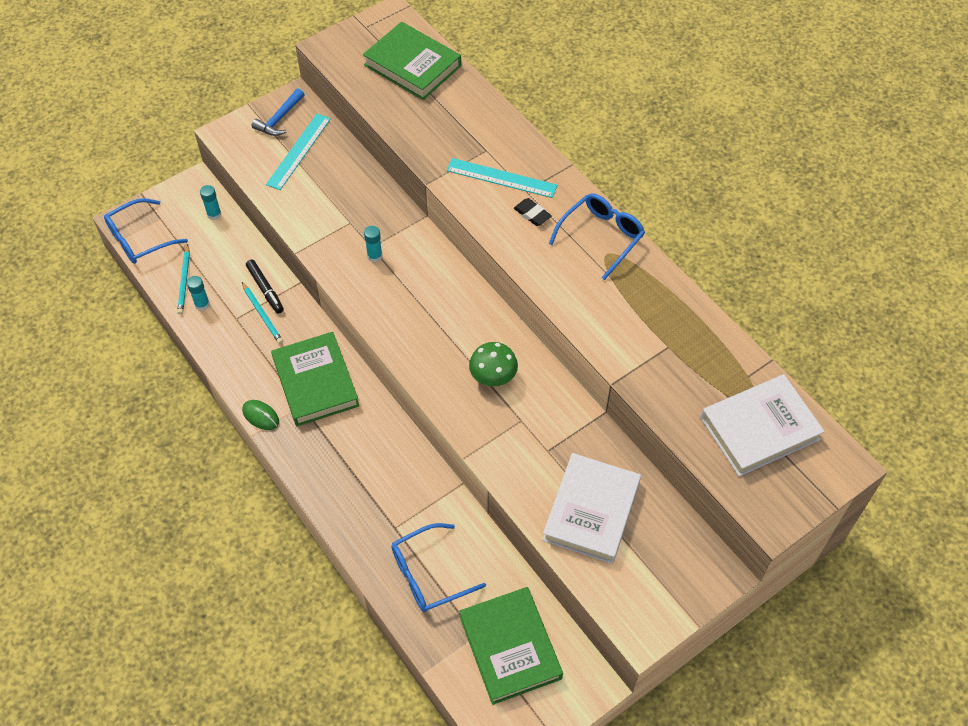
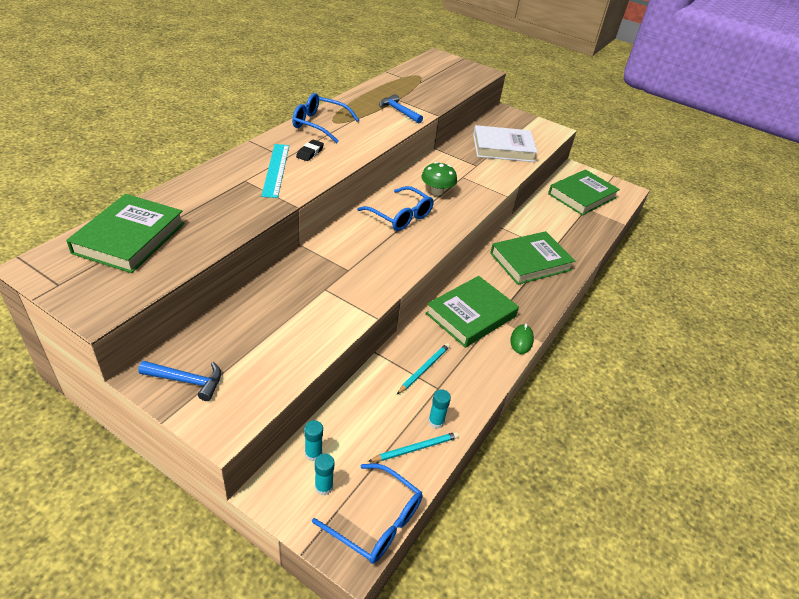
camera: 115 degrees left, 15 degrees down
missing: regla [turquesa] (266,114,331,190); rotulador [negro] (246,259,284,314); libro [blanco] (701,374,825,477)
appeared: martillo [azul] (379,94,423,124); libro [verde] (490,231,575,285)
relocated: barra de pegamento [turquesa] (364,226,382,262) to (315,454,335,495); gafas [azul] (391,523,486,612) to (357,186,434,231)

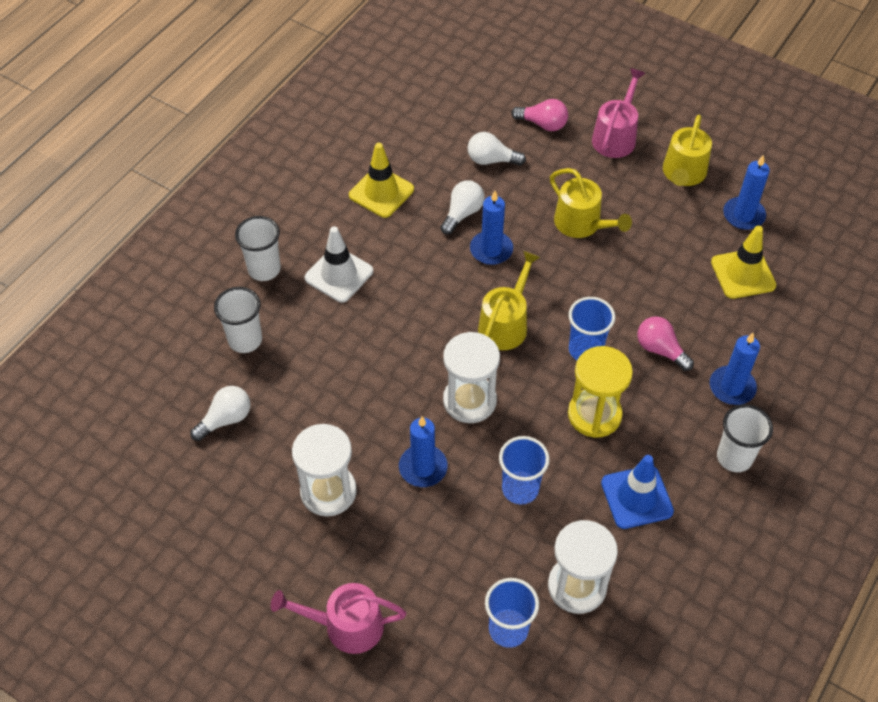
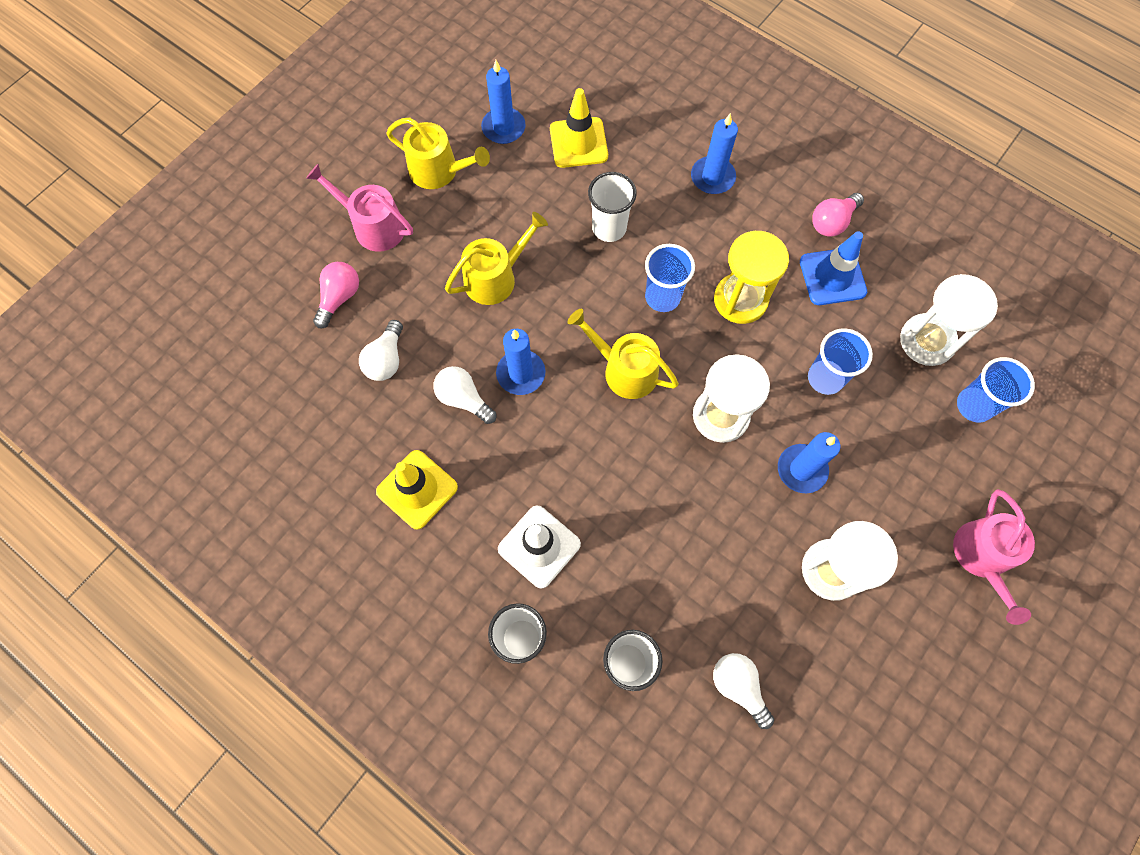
camera: 85 degrees left, 15 degrees up
relocated: bombilla [rosa] (637,316,694,371) to (812,193,864,237); vaso [blanco] (717,404,773,472) to (588,172,637,242)

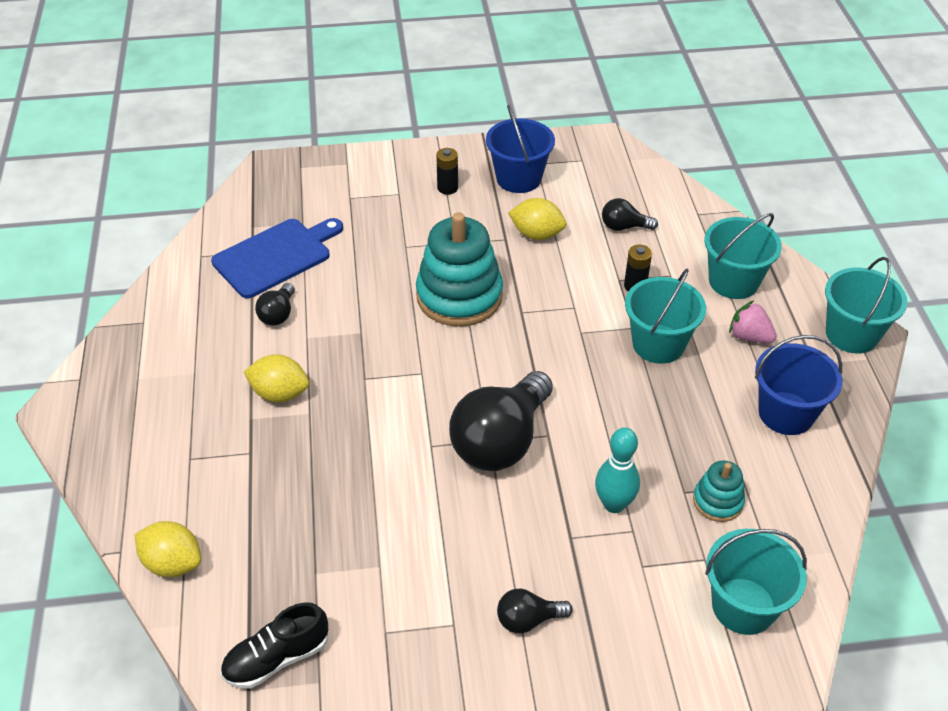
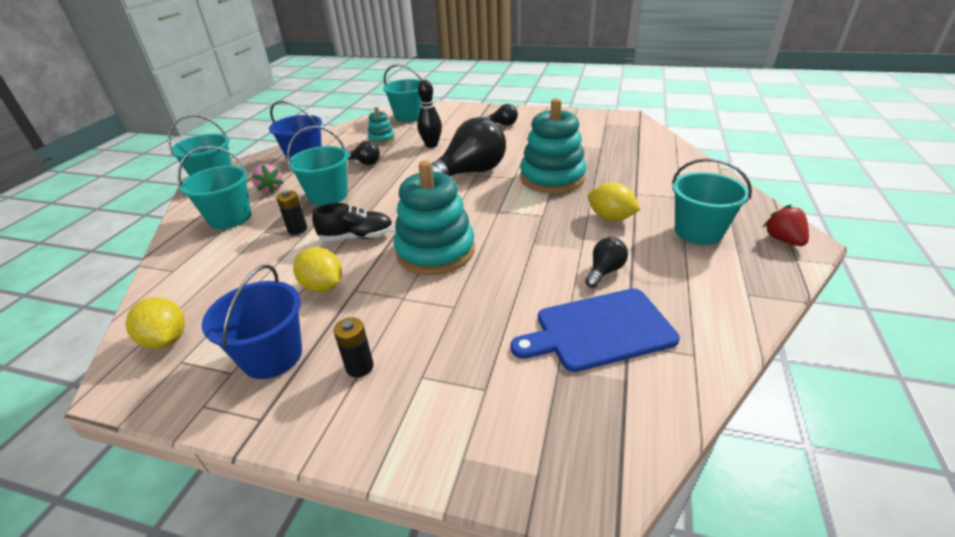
camera: 155 degrees left, 10 degrees down
appeared: juguete apilable [turquesa] (520,98,586,193); balde [turquesa] (672,158,752,245); fresa [rojo] (763,204,809,246)
relocated: bombilla [negro] (602,198,658,231) to (347,141,380,165); limón [amarillo] (135,521,201,577) to (126,297,185,349); zapato [negro] (220,602,328,689) to (312,203,394,241)
colour: bolo [turquesa] (595,427,640,513) to bolo [negro] (417,80,442,148)

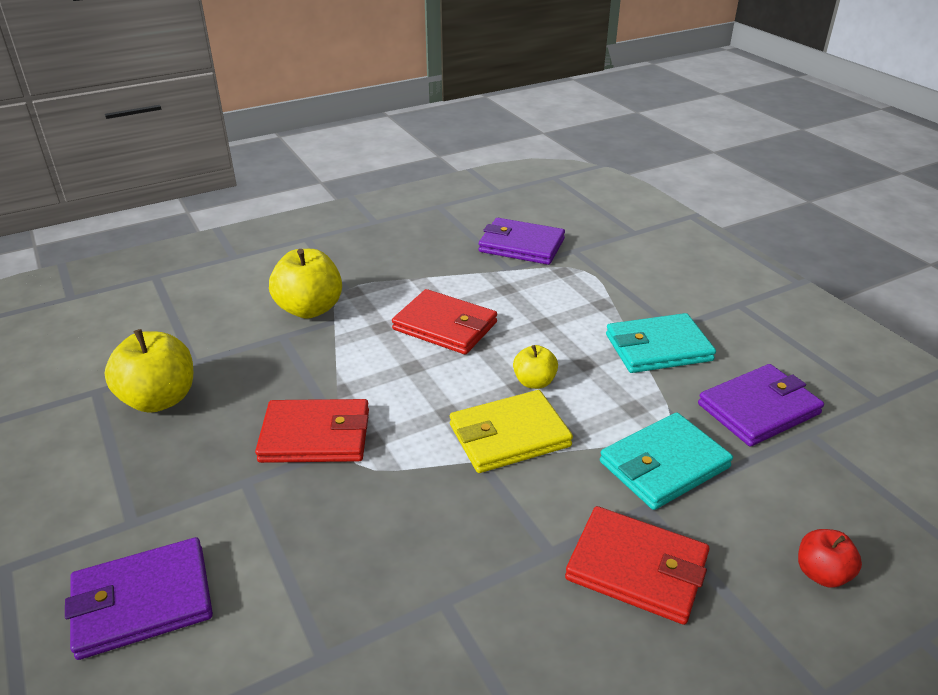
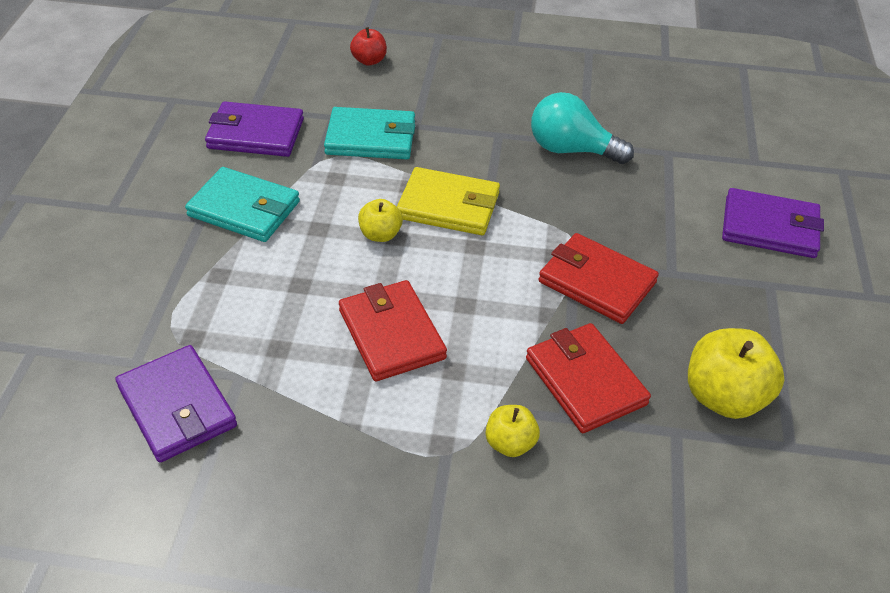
camera: 145 degrees left, 10 degrees up
appeared: bombilla [turquesa] (531,92,634,164)
relocated: cartera [rojo] (565,506,709,625) to (526,323,651,433)
size: manzana [amarillo] (269,249,342,319) = (486,405,540,457) x0.56

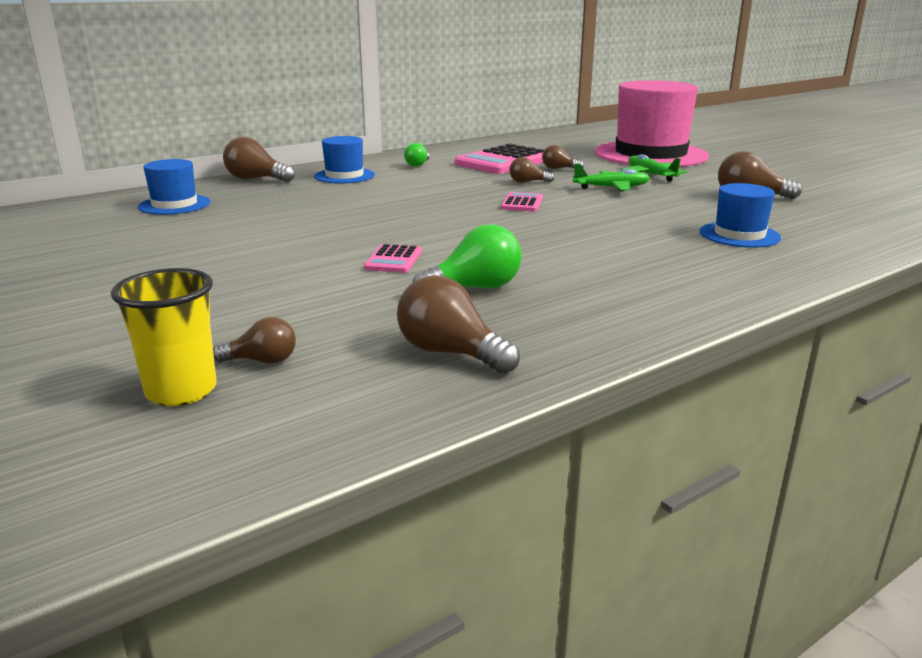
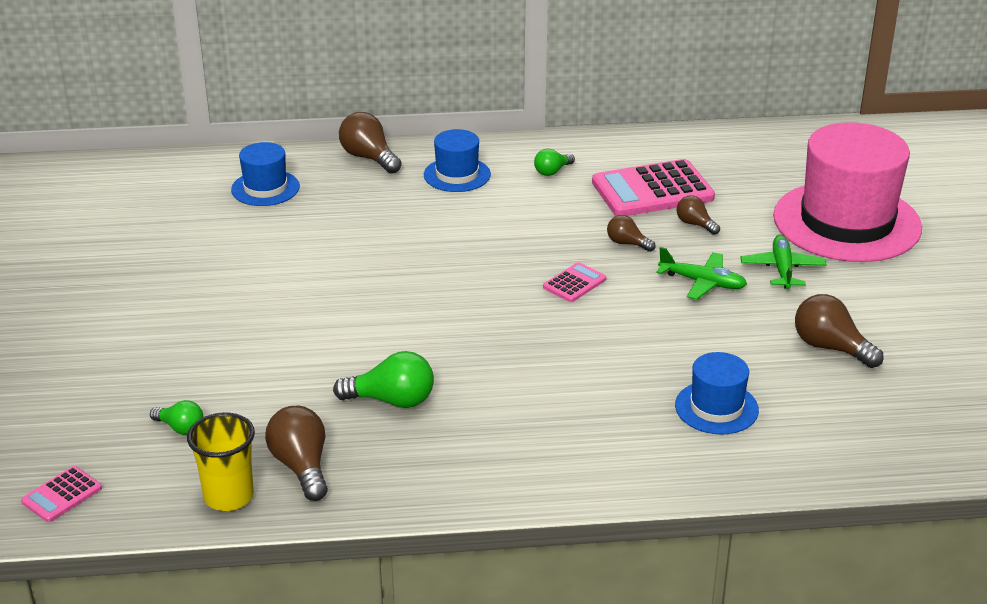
camera: 30 degrees right, 10 degrees up
relocated: calculadora [rosa] (364,244,422,273) to (21,466,102,522); vaso [amarillo] (111,268,216,406) to (187,412,255,511)
colour: bombilla [marrón] (213,317,296,364) to bombilla [verde] (150,400,203,435)

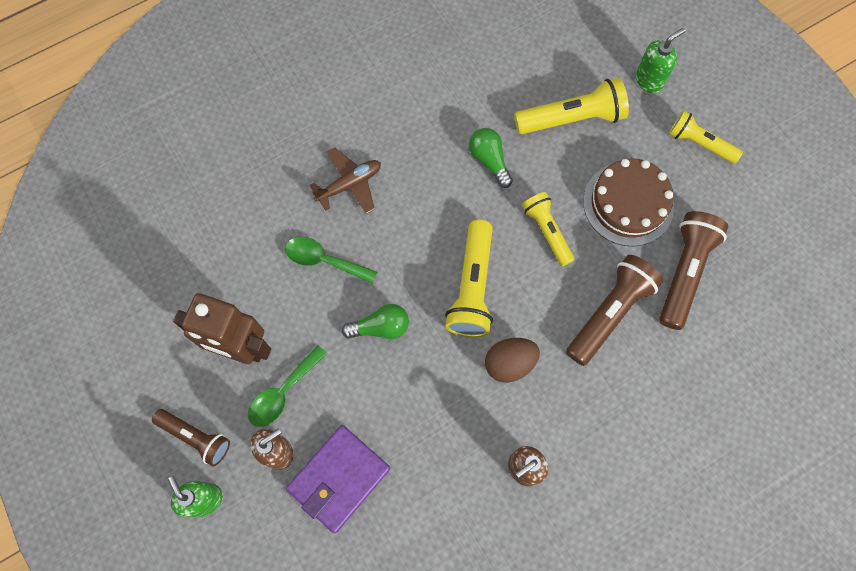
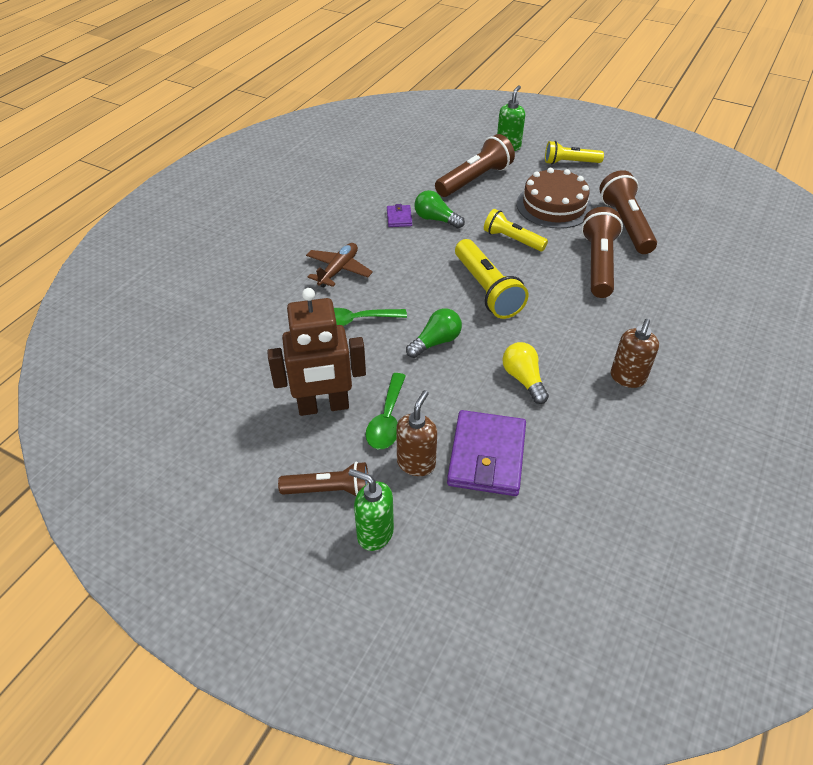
camera: 30 degrees left, 25 degrees down
missing: huevo [marrón] (485,338,540,383)
appeared: cartera [morado] (387,204,412,227); bombilla [amarillo] (502,342,549,404)
colour: lámpara de mano [amarillo] (514,78,629,134) to lámpara de mano [marrón] (435,134,515,197)

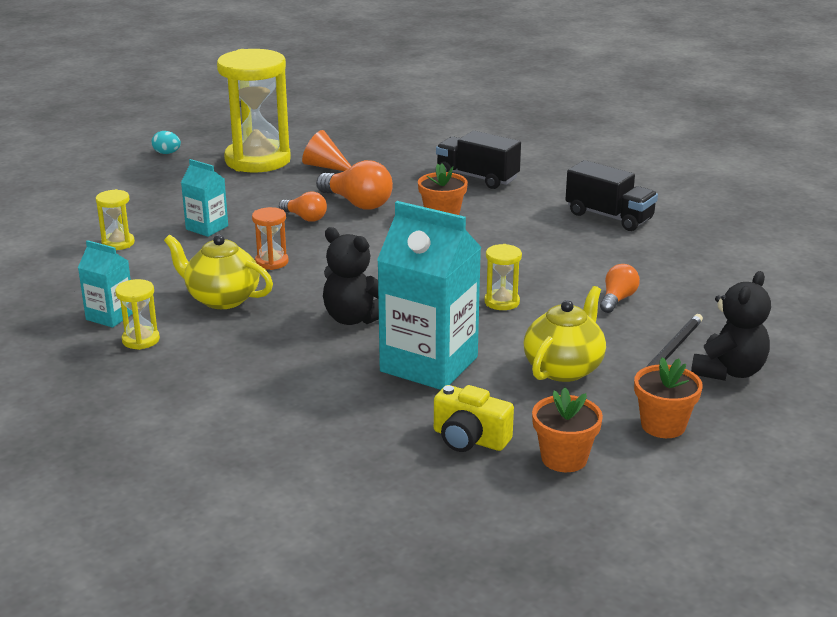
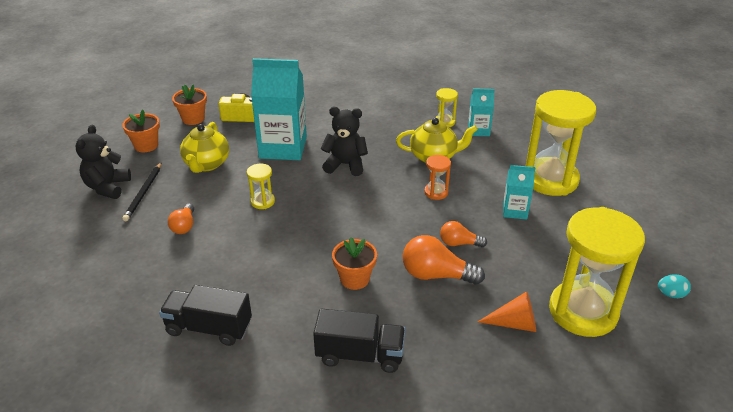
camera: 155 degrees right, 10 degrees up
size: reloj de arena [amarillo] (96,189,135,250) = (526,90,596,196) x2.33

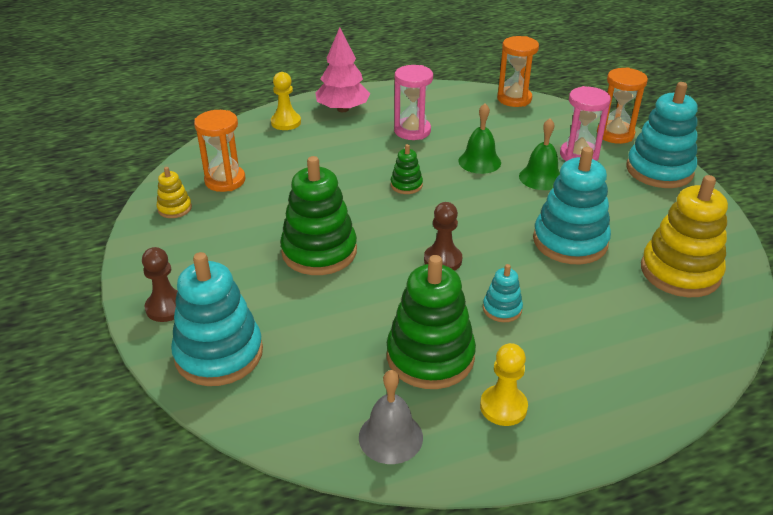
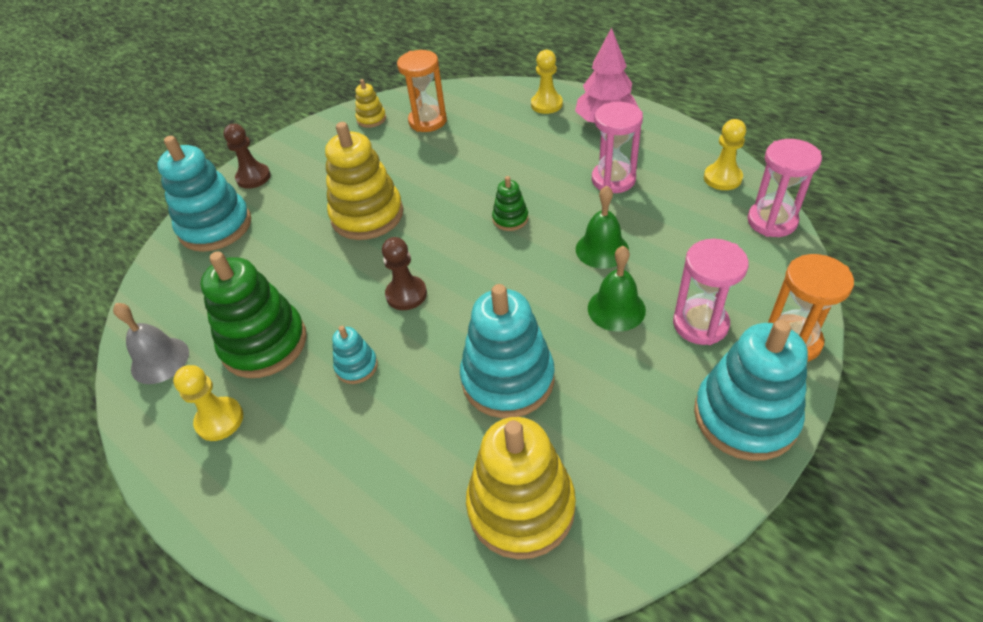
camera: 65 degrees right, 10 degrees up
appeared: peón [amarillo] (704,119,746,190)
colour: reloj de arena [naranja] (497,36,539,107) to reloj de arena [rosa] (747,139,822,237); juguete apilable [verde] (280,156,357,275) to juguete apilable [amarillo] (325,122,403,240)

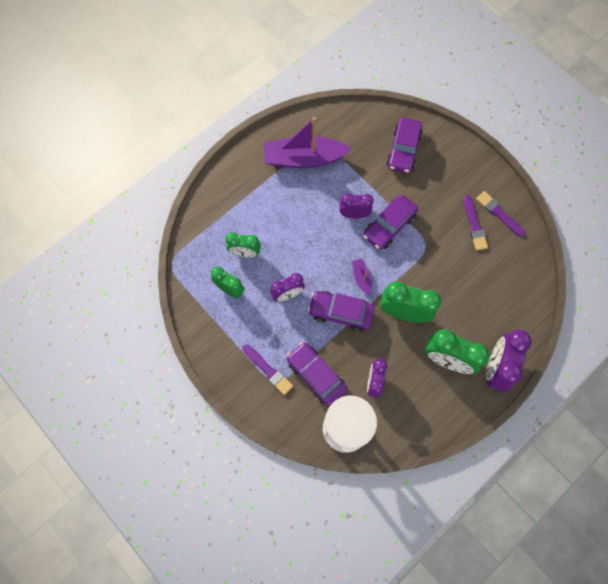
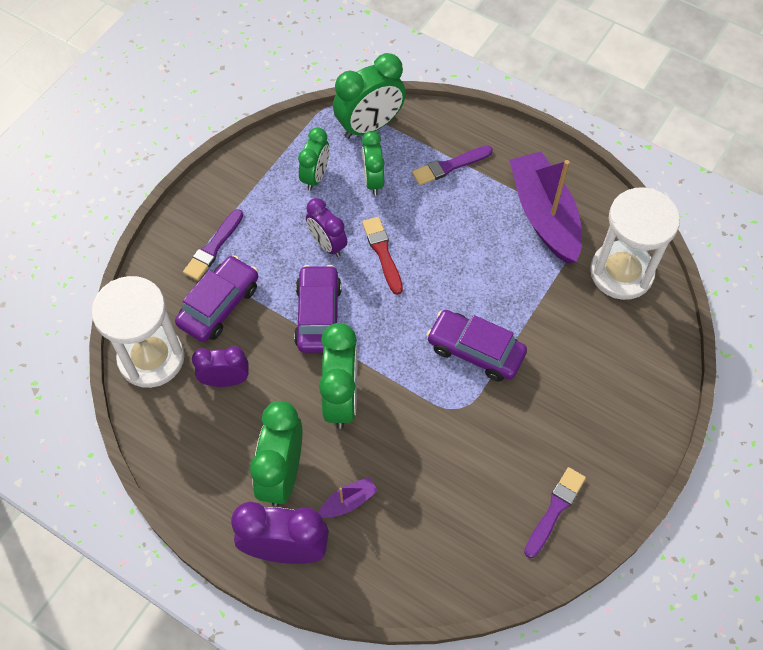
camera: 75 degrees right, 10 degrees down
missing: coche [morado] (386,118,423,173); despertador [morado] (339,193,374,218)
appeared: despertador [verde] (333,53,406,139); reloj de arena [blanco] (590,187,680,300); pincel [rojo] (362,217,403,295)
relocated: pincel [morado] (463,195,488,250) to (412,146,493,185); barco [morado] (352,259,372,296) to (318,477,378,518)

